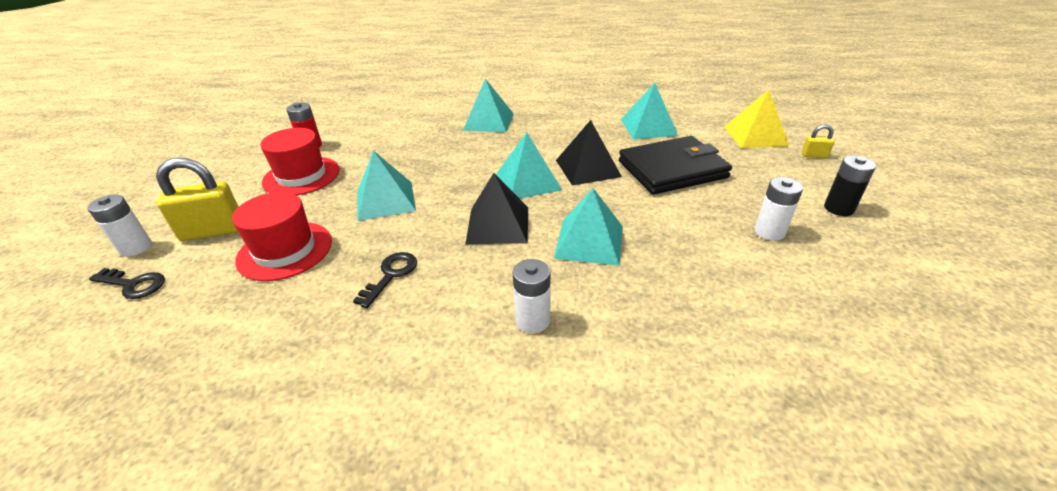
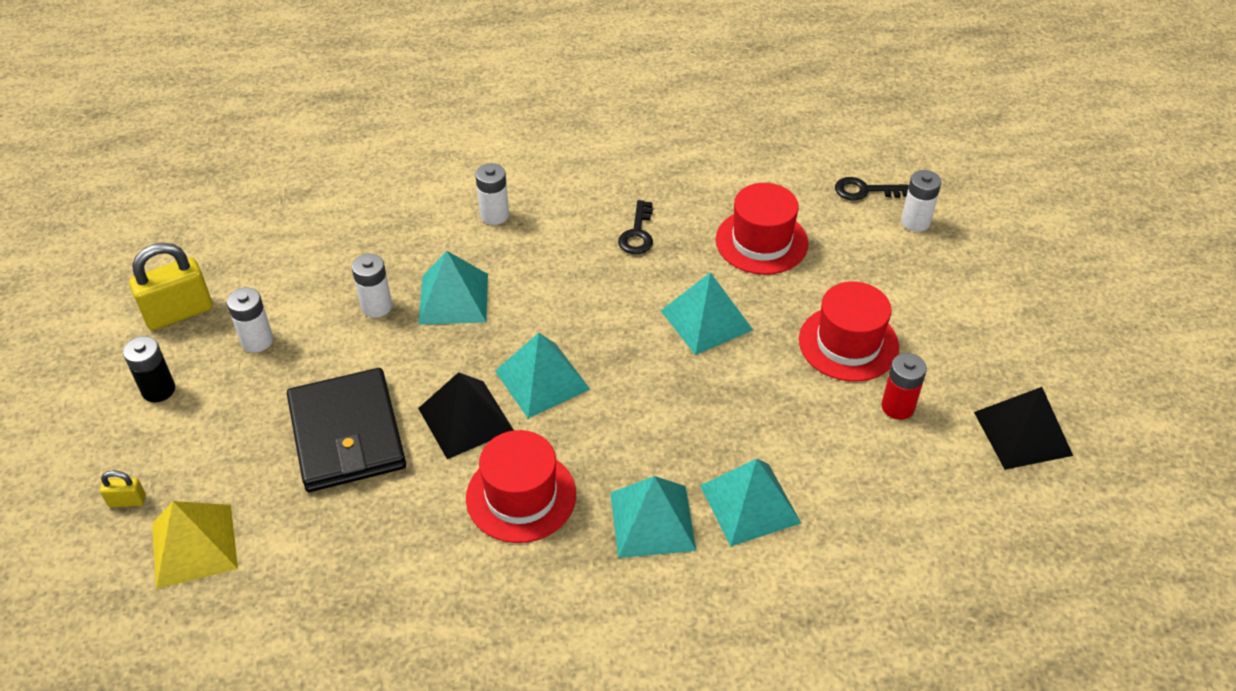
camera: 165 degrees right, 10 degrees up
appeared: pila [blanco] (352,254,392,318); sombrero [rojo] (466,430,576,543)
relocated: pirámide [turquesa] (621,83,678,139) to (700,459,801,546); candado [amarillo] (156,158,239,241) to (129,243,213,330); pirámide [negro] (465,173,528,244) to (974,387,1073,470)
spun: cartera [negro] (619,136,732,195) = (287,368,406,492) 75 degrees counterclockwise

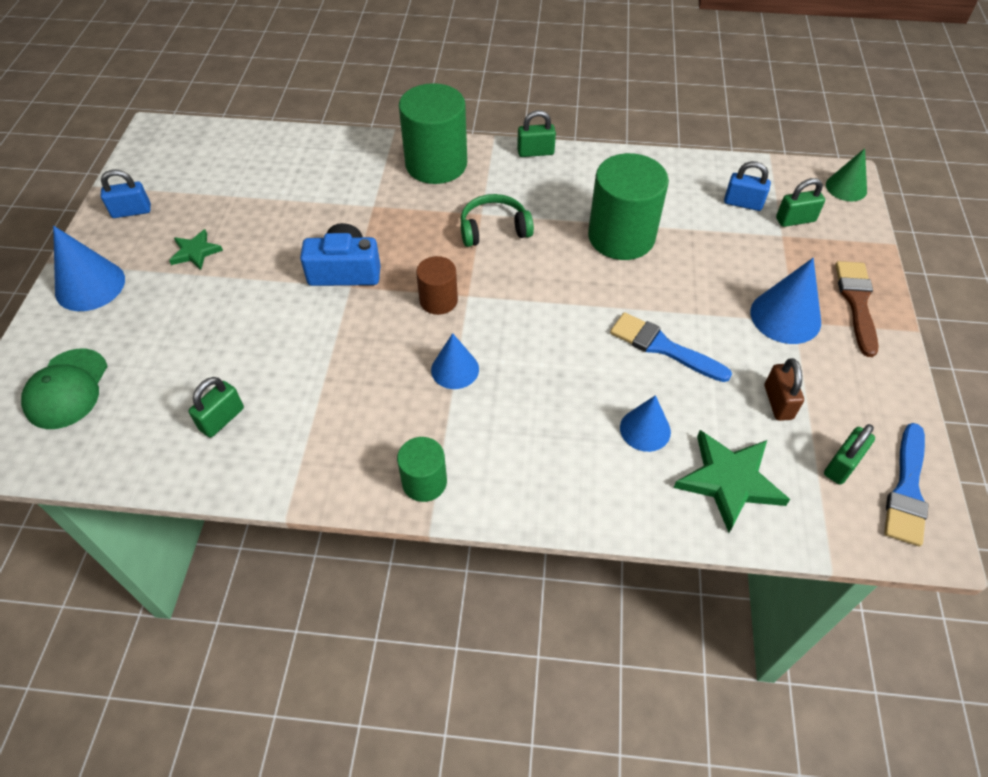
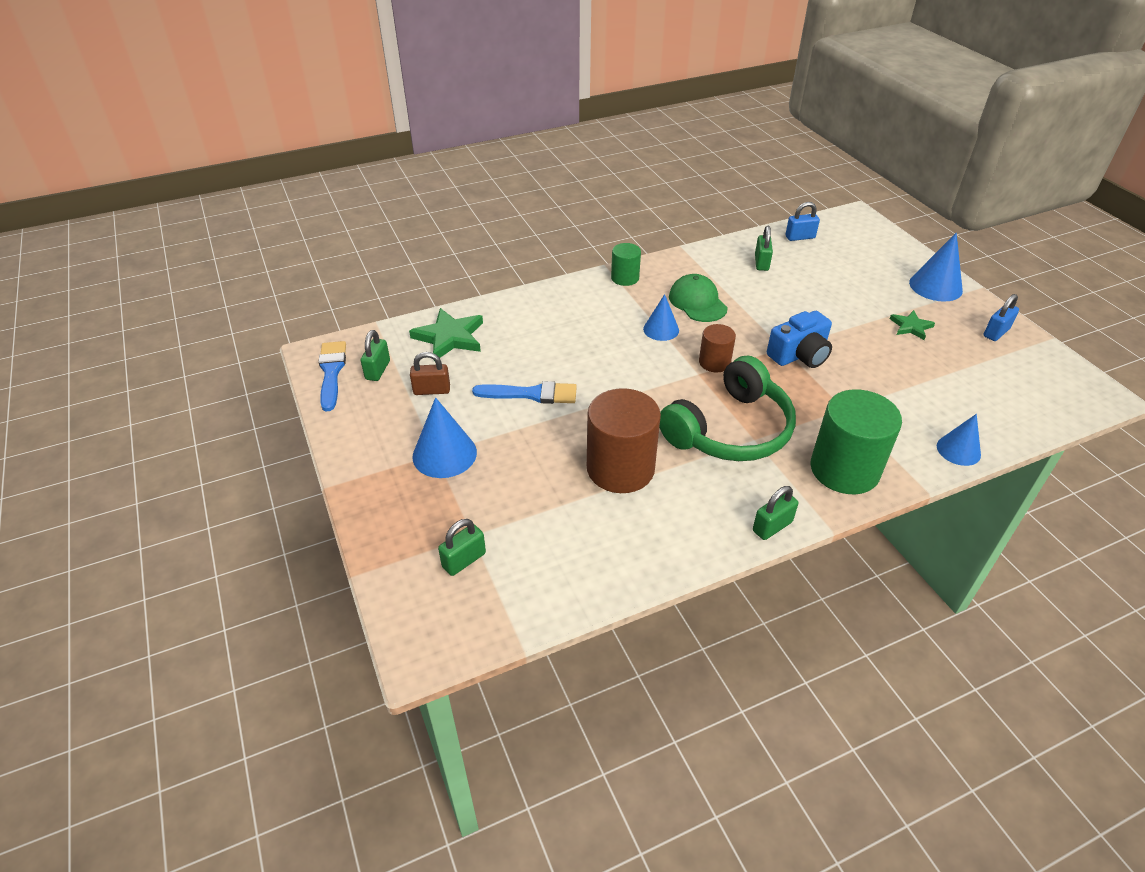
camera: 150 degrees right, 10 degrees down
missing: cono [verde] (826,148,867,201); pincel [marrón] (835,261,879,357)
relocated: candado [azul] (724,161,771,211) to (785,202,820,241); gorra [verde] (21,349,107,429) to (669,274,728,322); cono [azul] (620,395,671,452) to (937,414,981,466)
colour: cilindro [verde] (588,153,669,260) to cilindro [marrón] (587,388,661,493)
spun: candado [marrón] (765,358,804,421) = (410,352,450,395) 60 degrees counterclockwise
size: auriculares [verde] (461,194,534,247) = (659,356,796,461) x1.83

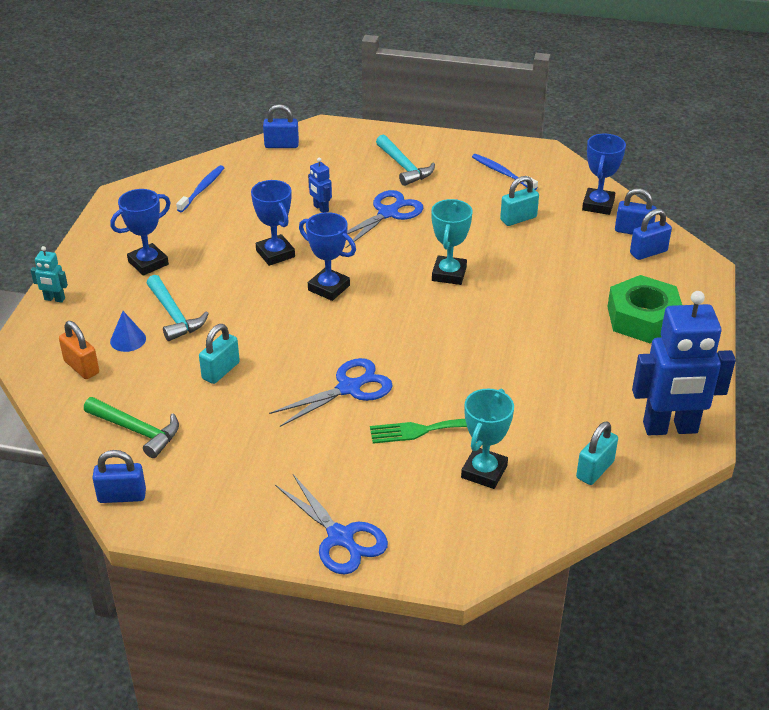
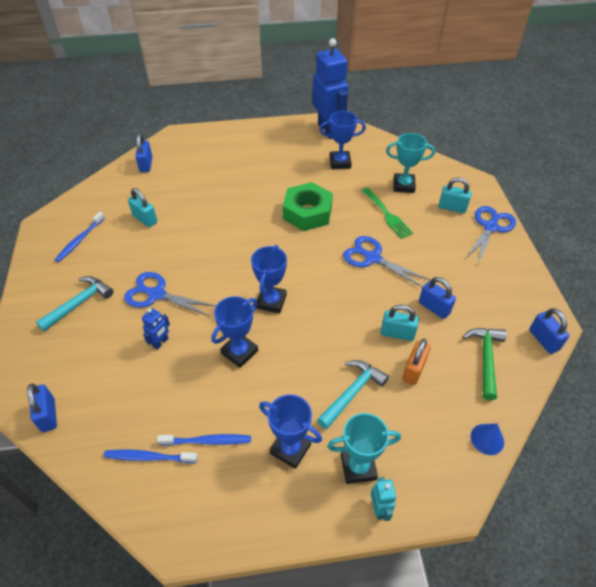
camera: 110 degrees left, 10 degrees up
appeared: cepillo de dientes [azul] (157,434,251,446)
relocated: trofeo [azul] (582,134,626,215) to (319,111,366,169); trofeo [turquesa] (431,199,473,285) to (327,413,401,484); candado [azul] (630,209,672,260) to (419,277,456,319); tuerca [verde] (607,275,682,343) to (283,182,333,231); cono [azul] (110,311,146,352) to (471,424,504,455); candado [naranja] (59,321,99,379) to (402,339,431,385); candado [turquesa] (576,421,618,485) to (438,178,472,213)

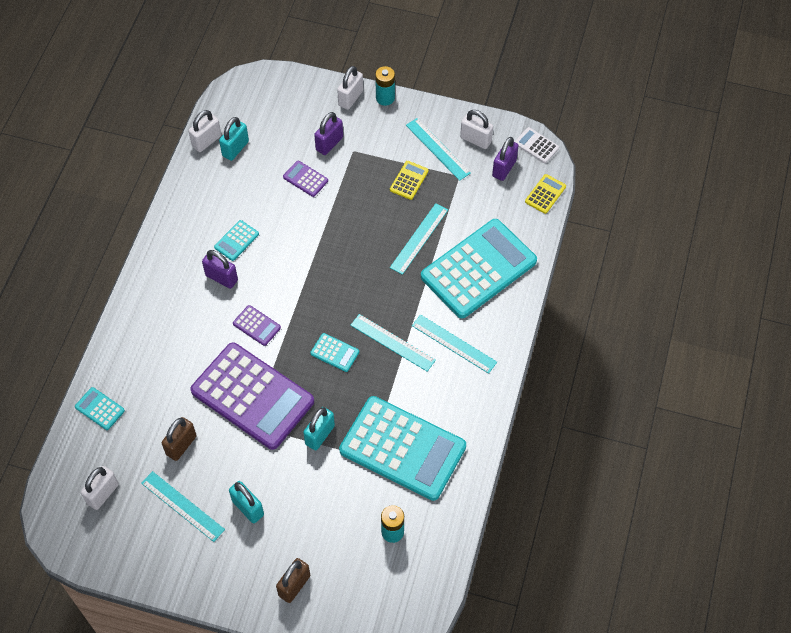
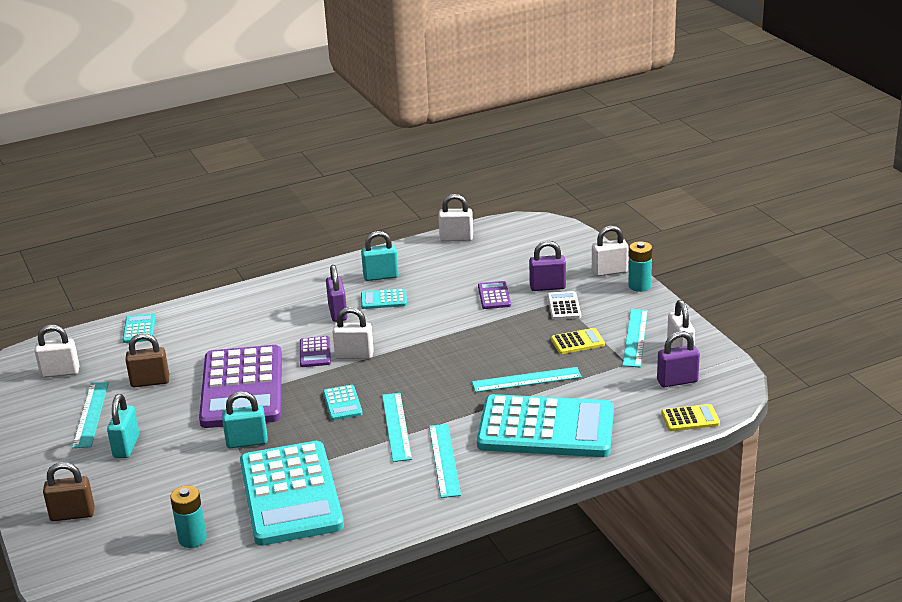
camera: 50 degrees right, 30 degrees down
appeared: candado [blanco] (332,307,374,359)
relocated: candado [turquesa] (219,117,249,161) to (361,231,398,281); calculadora [blanco] (515,127,559,163) to (548,291,581,320)

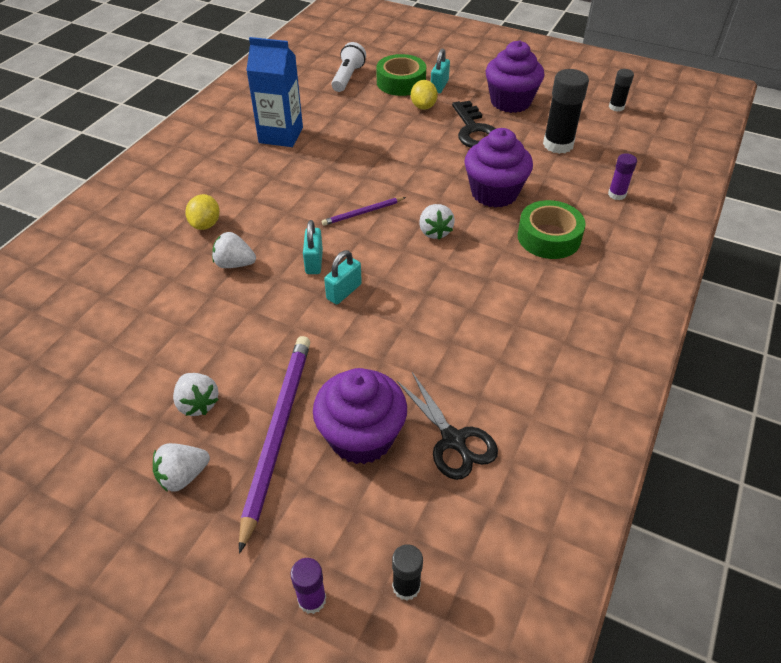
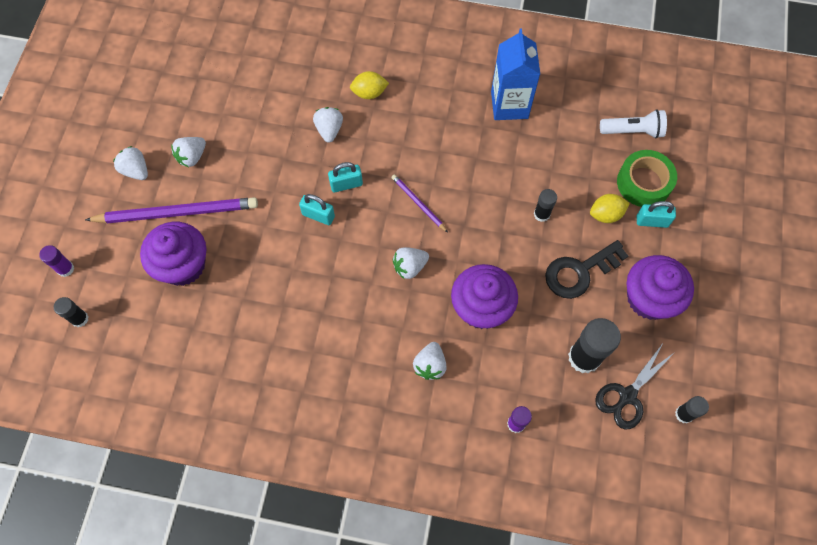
camera: 75 degrees right, 20 degrees up
appeared: barra de pegamento [negro] (534,189,557,222)
relocated: tijeras [negro] (396,372,498,480) to (595,343,675,429)
exchanged: cinta adhesiva [verde] (518,200,586,259) to fresa [blanco] (413,342,447,380)

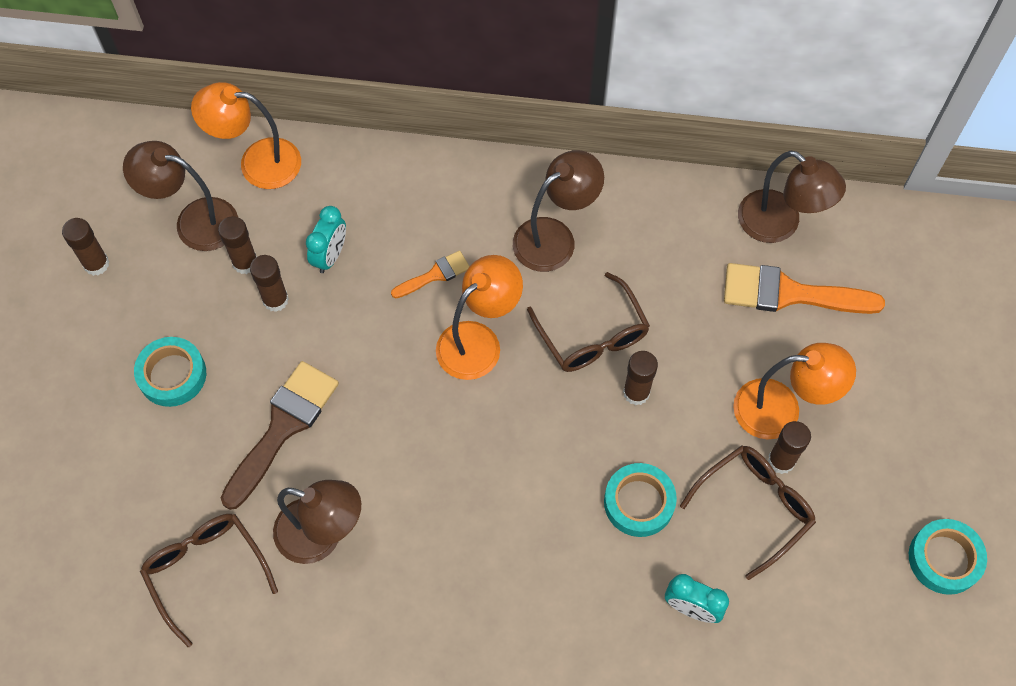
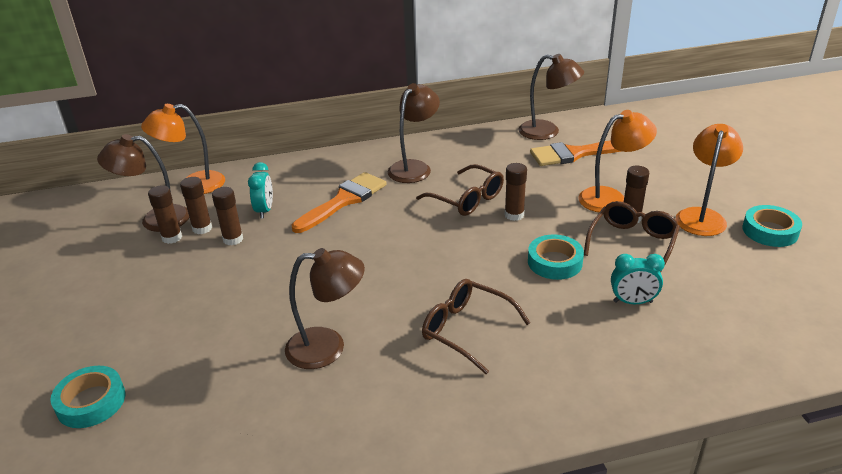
camera: 20 degrees left, 30 degrees down
missing: pincel [marrón] (221,361,339,510)
relocated: barra de pegamento [marrón] (62,218,110,276) to (148,185,182,244); lámpara [naranja] (436,255,523,380) to (676,124,743,236); cinta adhesiva [turquesa] (134,337,206,407) to (51,366,126,428); gafas [marrón] (140,514,278,647) to (422,279,531,375)
size: pincel [naranja] (391,250,470,298) = (292,172,387,233) x1.90

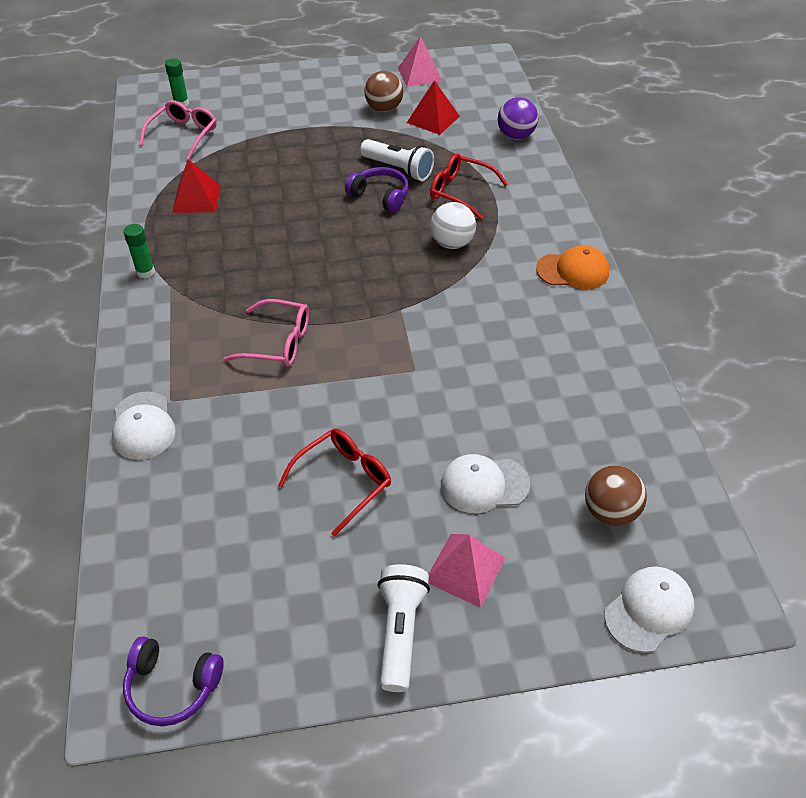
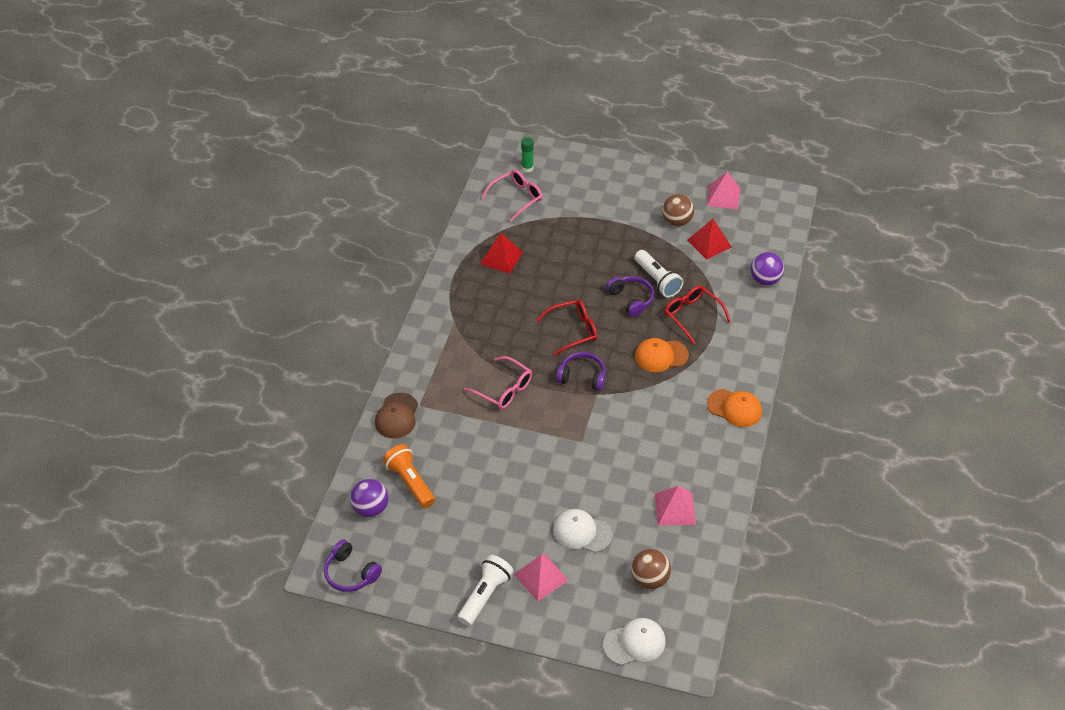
camera: 25 degrees right, 0 degrees up
missing: barra de pegamento [verde] (123,224,155,278)
appeared: auriculares [morado] (556,352,606,391); lámpara de mano [naranja] (383,444,435,508); pelota [morado] (350,479,389,517); pirámide [rosa] (655,485,696,526)
relocated: gafas [rojo] (278,429,391,537) to (537,300,597,356)
exchanged: pelota [blanco] (430,202,476,249) to gorra [naranja] (635,338,689,372)
colour: gorra [blanco] (112,392,176,460) to gorra [marrón] (375,393,418,438)

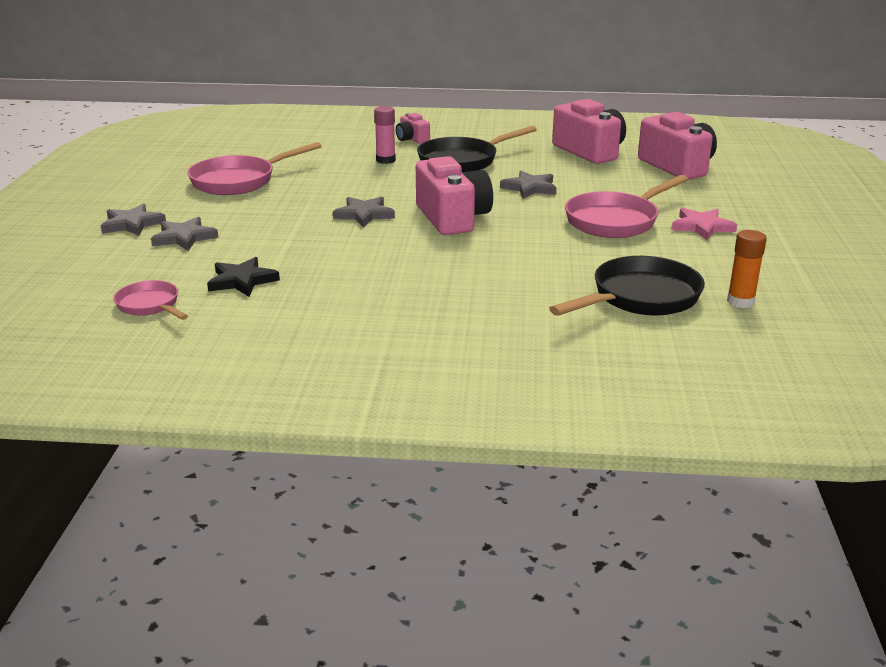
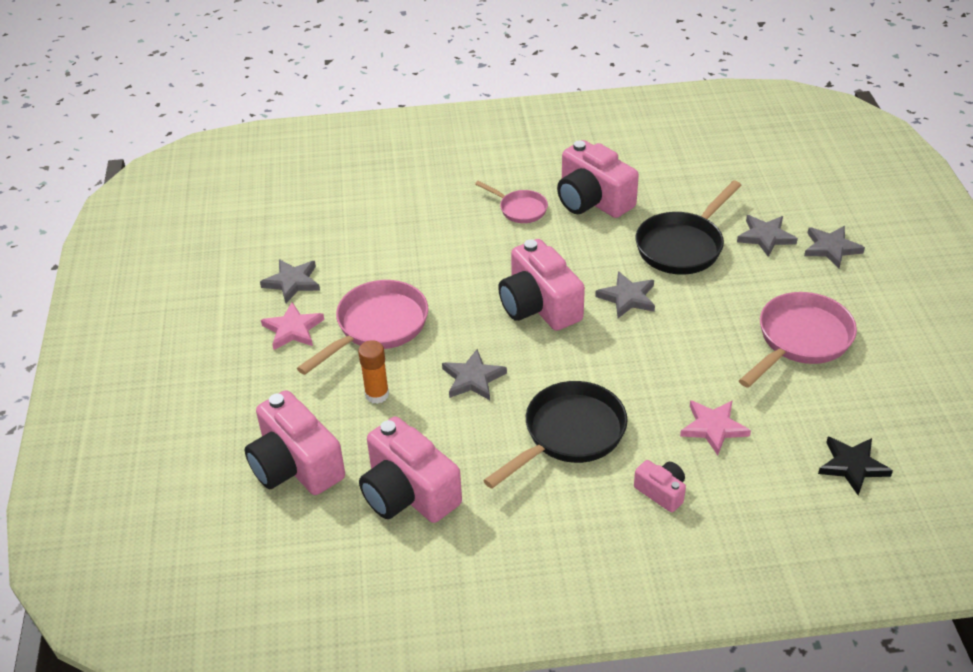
camera: 170 degrees right, 15 degrees up
missing: barra de pegamento [rosa] (374,106,396,164)
appeared: cámara [rosa] (557,140,639,218); estrella [gris] (260,259,320,303); estrella [rosa] (680,400,751,455)
relocated: barra de pegamento [naranja] (727,230,767,308) to (358,340,389,404); sartén [negro] (549,256,705,316) to (636,180,742,275); estrella [negro] (207,257,280,297) to (818,437,893,495); sartén [rosa] (114,280,188,320) to (475,181,548,223)

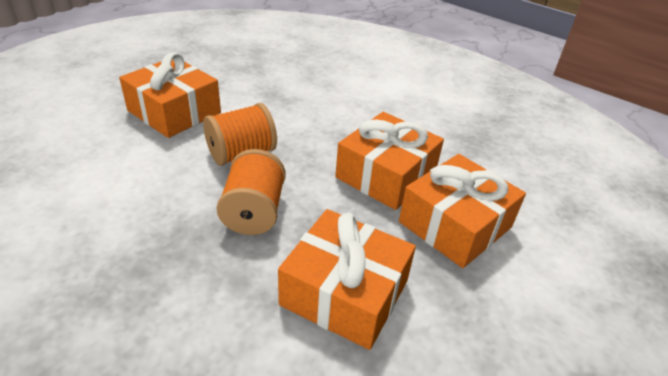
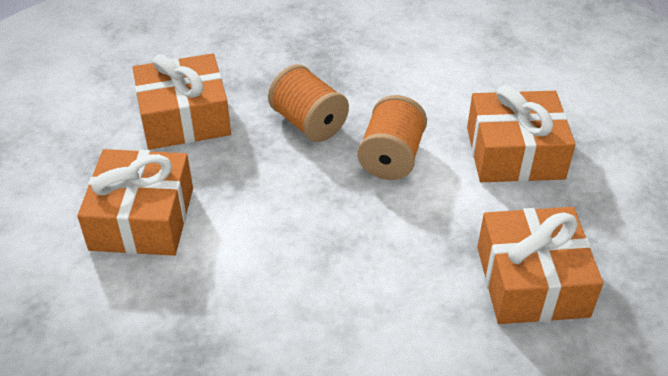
camera: 140 degrees right, 5 degrees up
relocated: regalo [naranja] (335,112,444,210) to (477,207,603,324)

